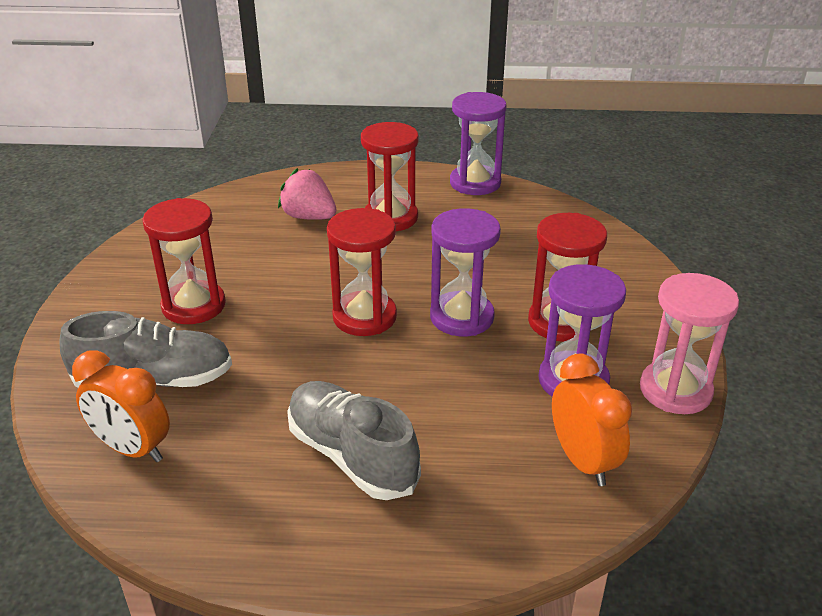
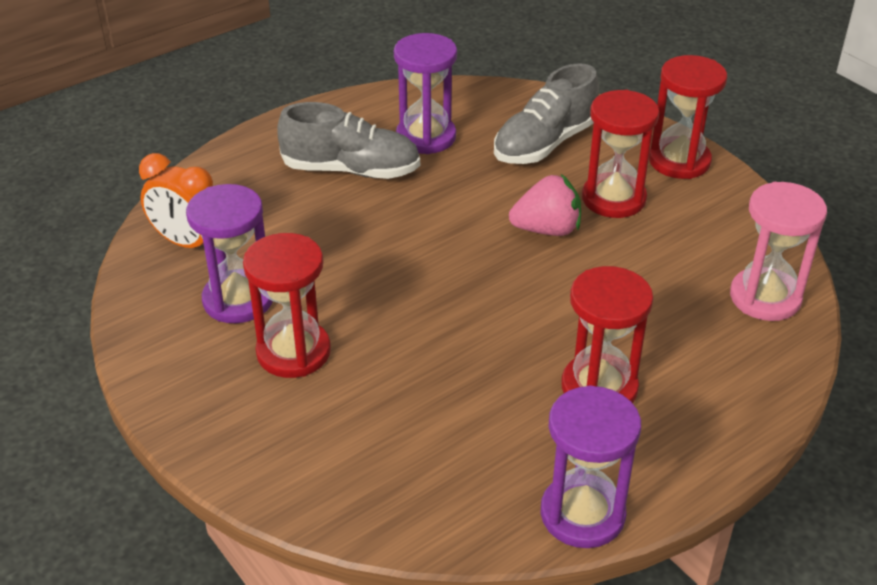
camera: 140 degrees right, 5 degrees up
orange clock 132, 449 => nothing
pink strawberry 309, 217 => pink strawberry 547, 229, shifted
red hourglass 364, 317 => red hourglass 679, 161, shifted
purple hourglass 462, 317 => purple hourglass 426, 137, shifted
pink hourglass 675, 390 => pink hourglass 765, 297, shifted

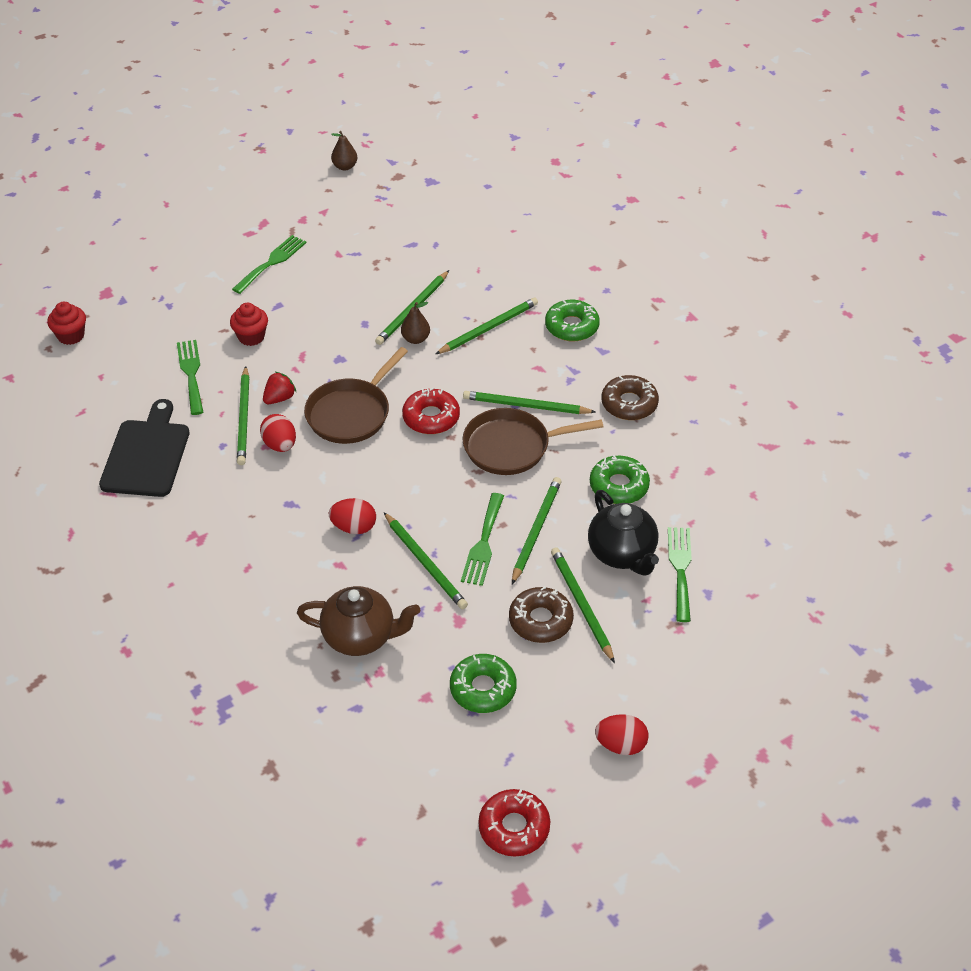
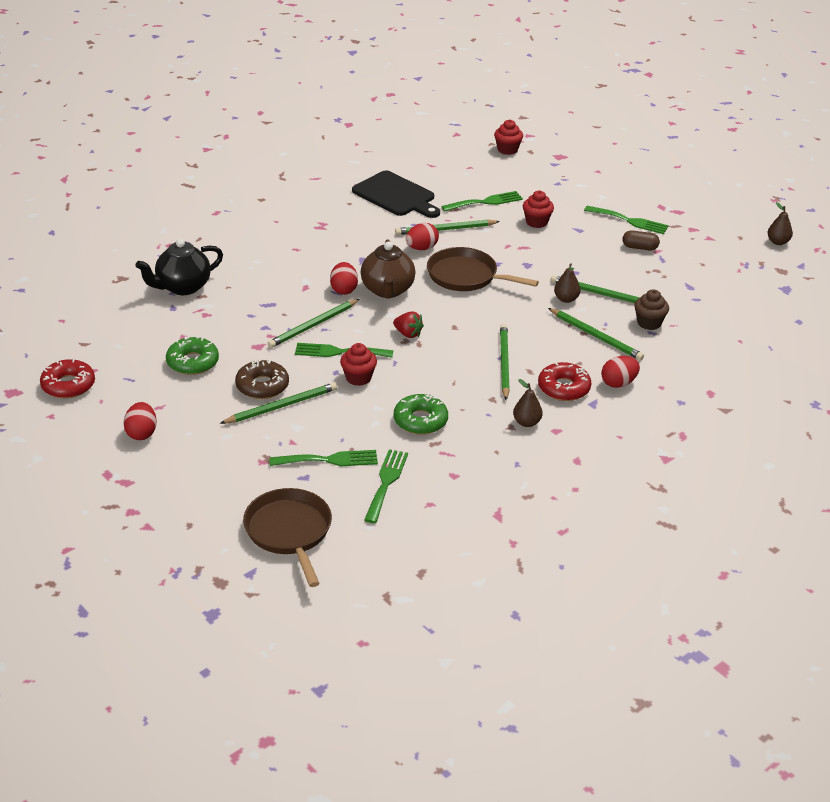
camera: 80 degrees right, 10 degrees down
nothing => green fork 386, 482
nothing => brown capsule 639, 247
nothing => brown cupcake 649, 323
red strawberry 279, 398 => red strawberry 408, 334, shifted
brown teapot 360, 637 => brown teapot 387, 290, shifted
red donut 431, 417 => red donut 563, 388, shifted
brown pan 511, 446 => brown pan 289, 532, shifted
black teapot 622, 554 => black teapot 182, 287, shifted
green pencil 536, 530 => red cupcake 358, 378
green donut 572, 326 => red egg 618, 383
brown donut 629, 404 => brown pear 526, 422
black cutting board 146, 455 => black cutting board 396, 195, 45 degrees clockwise

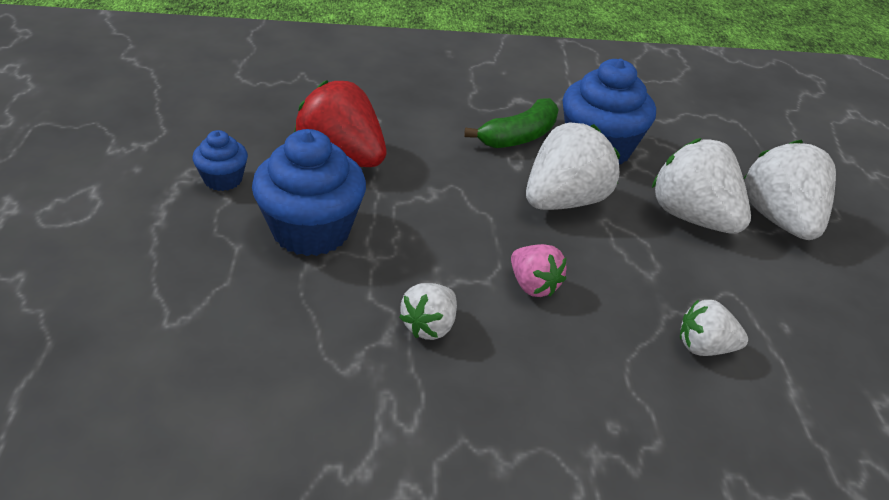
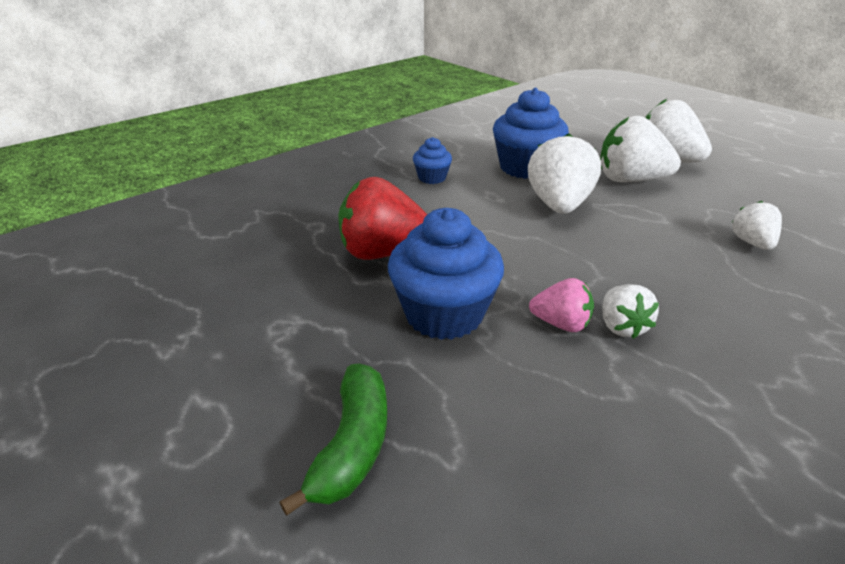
camera: 35 degrees left, 5 degrees down
blue cupcake 223, 179 => blue cupcake 432, 178, shifted
green banana 519, 136 => green banana 352, 445, shifted
pink strawberry 533, 285 => pink strawberry 561, 324, shifted
white strawberry 704, 347 => white strawberry 751, 243, 120 degrees clockwise

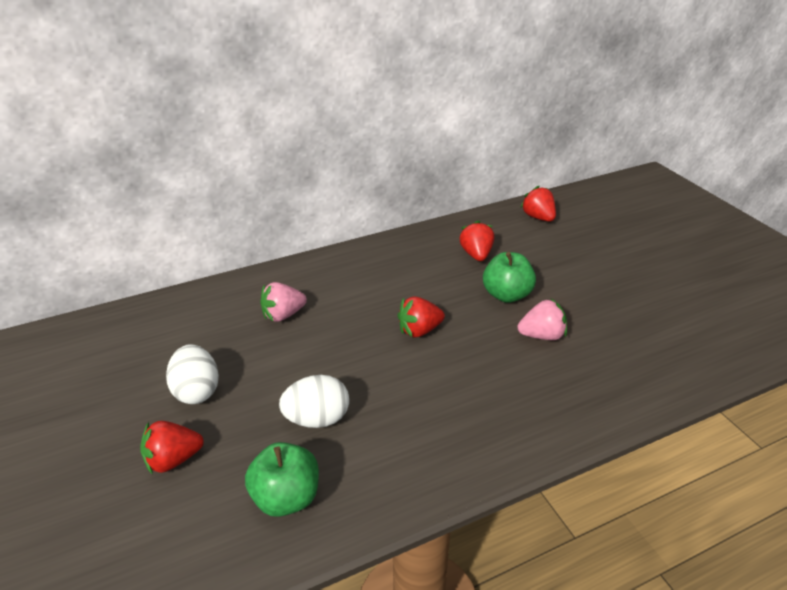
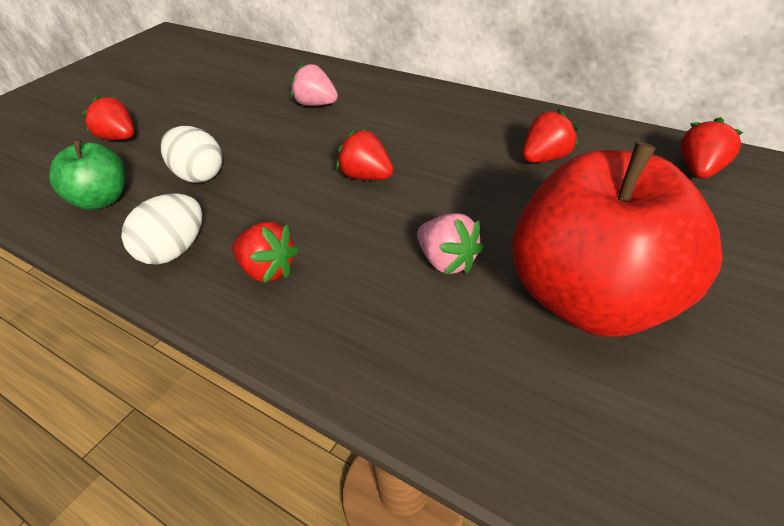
camera: 60 degrees right, 5 degrees up
green apple 506, 295 => nothing
nothing => red strawberry 268, 270
nothing => red apple 594, 300
white egg 197, 391 => white egg 174, 251, shifted

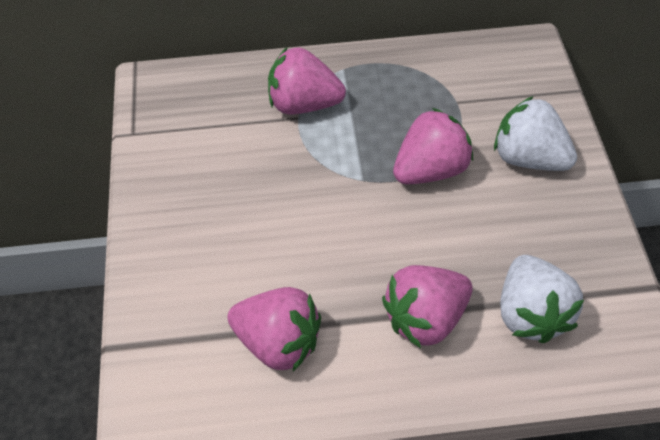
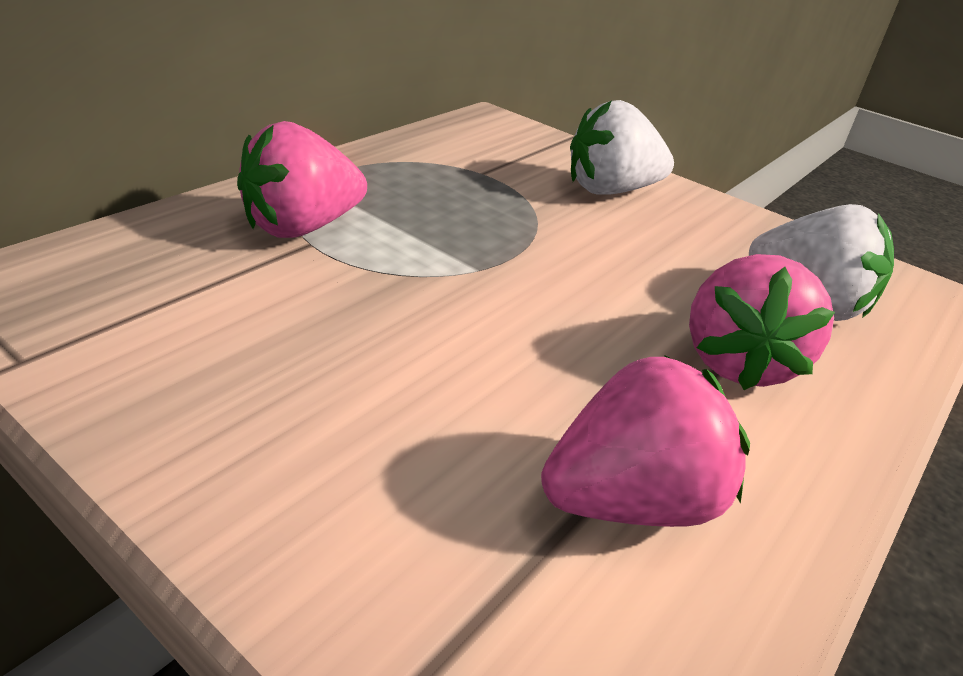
camera: 50 degrees left, 20 degrees down
pink strawberry 430, 169 => nothing

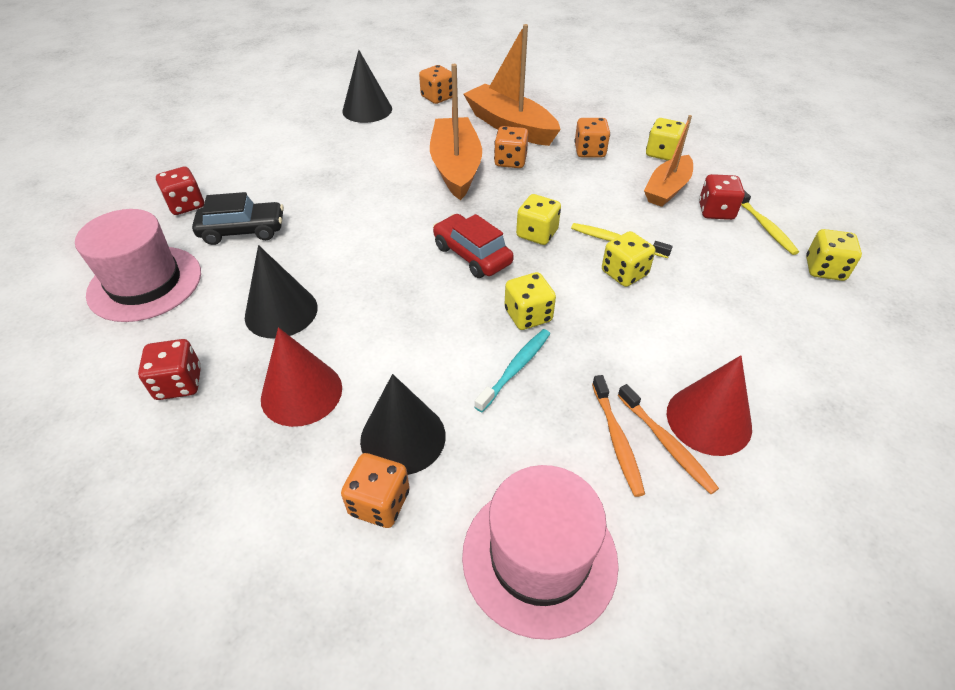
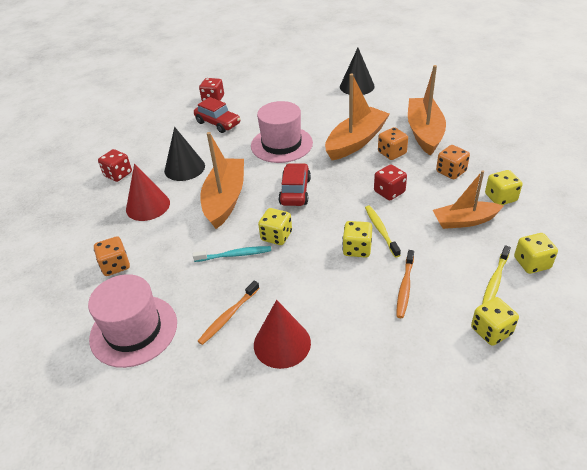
camera: 50 degrees right, 5 degrees down
black cone 403, 437 => nothing
orange dice 437, 97 => nothing
nothing => orange boat 225, 199
pink hat 145, 283 => pink hat 281, 144, shifted
yellow dice 537, 234 => yellow dice 531, 263, shifted
orange toothbrush 666, 443 => orange toothbrush 405, 287, shifted
red dice 716, 211 => red dice 389, 192, shifted
black car 243, 231 => red car 218, 123

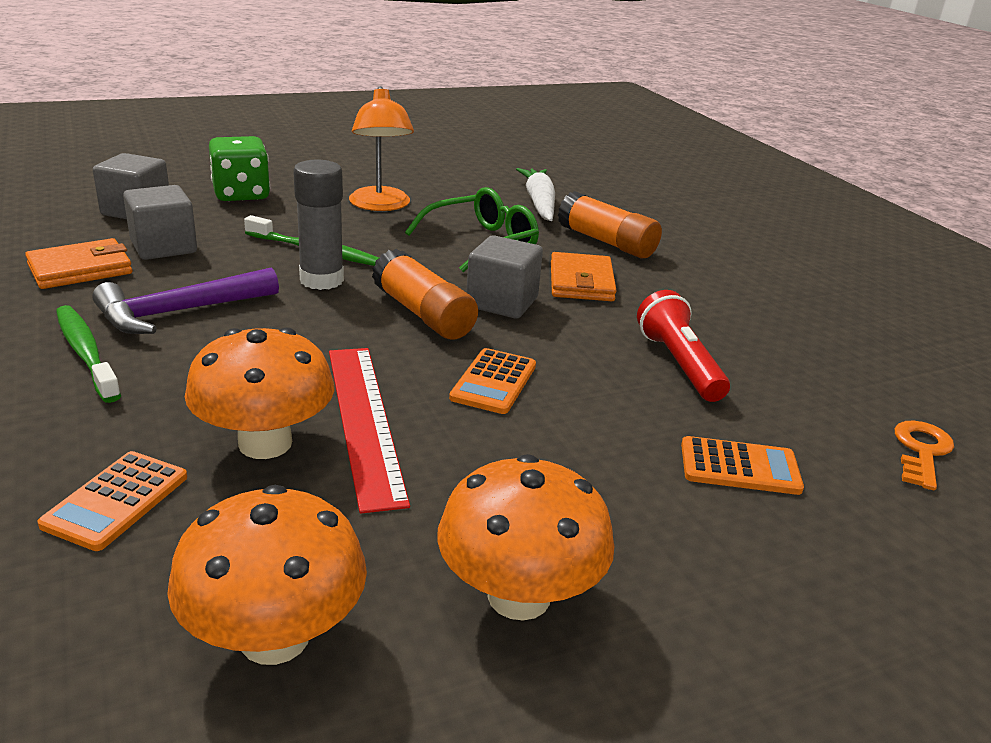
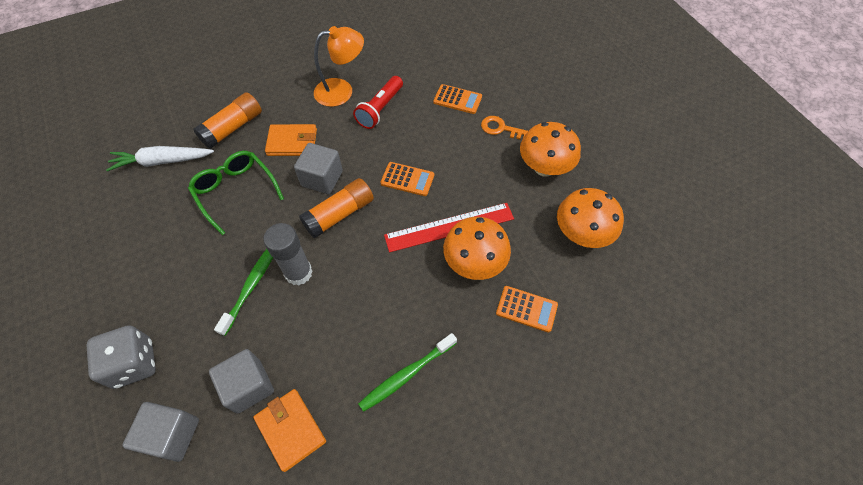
camera: 90 degrees left, 30 degrees up
purple hammer 179, 312 => nothing
orange lamp 380, 205 => orange lamp 342, 91, shifted
orange key 921, 451 => orange key 501, 129, shifted
green dice 241, 194 => grey dice 134, 363
red flashlight 679, 364 => red flashlight 380, 109, 45 degrees counterclockwise
orange calculator 739, 467 => orange calculator 457, 99, 105 degrees clockwise

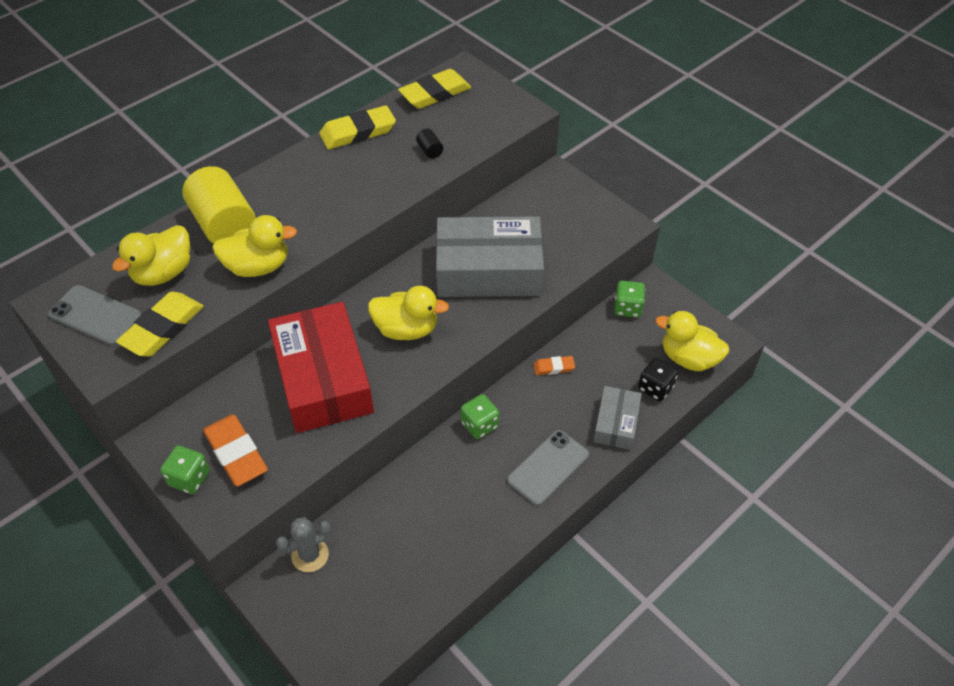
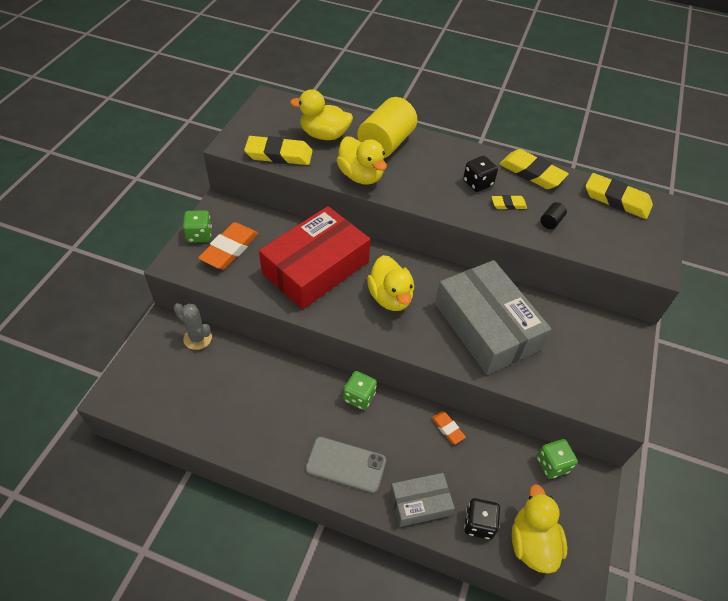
camera: 60 degrees right, 0 degrees up
grey phone 95, 315 => nothing
nothing => black dice 477, 183
nothing => yellow eraser 508, 204

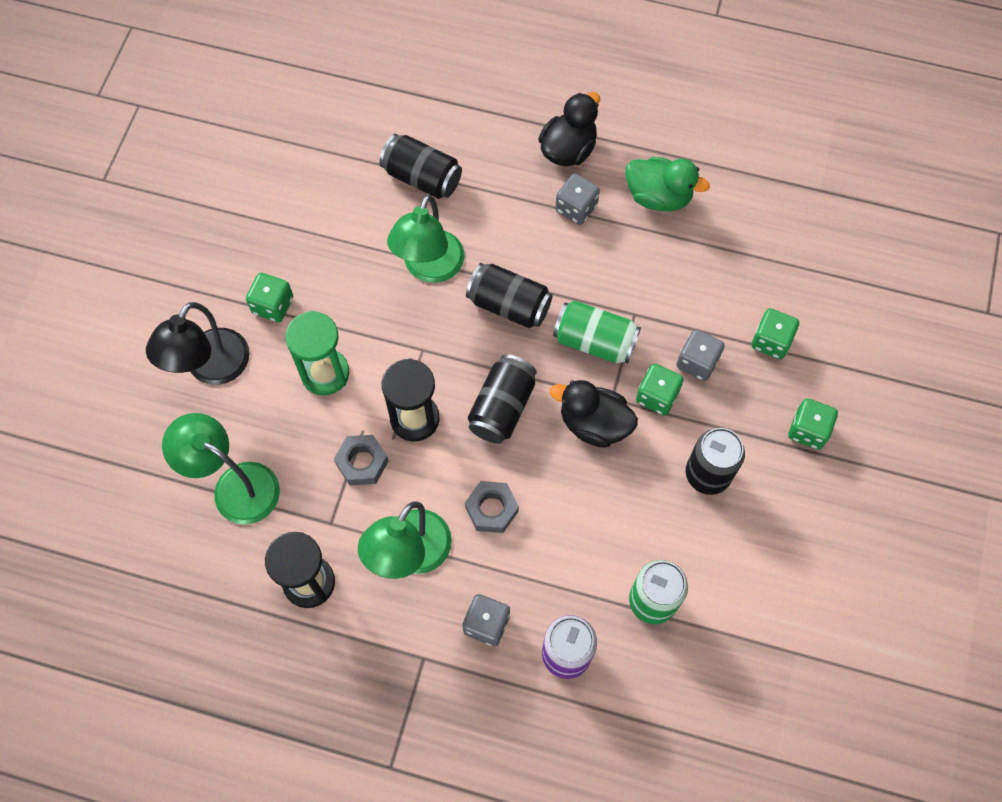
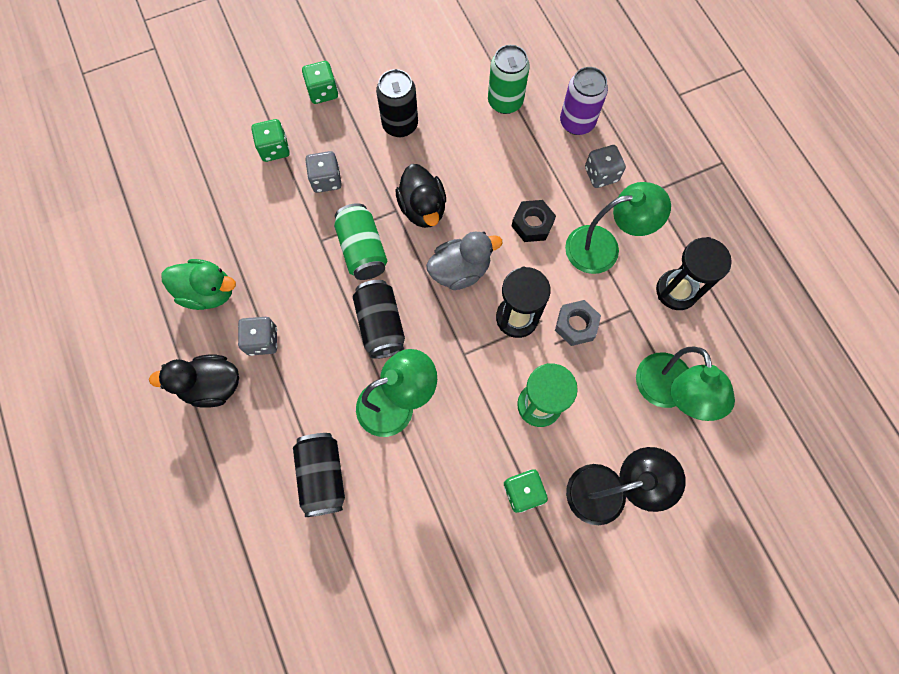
camera: 130 degrees left, 5 degrees up
green dice 657, 396 => nothing
black can 502, 407 => grey duck 460, 270
grey nut 491, 509 => black nut 532, 224
green duck 658, 196 => green duck 208, 292, 120 degrees clockwise

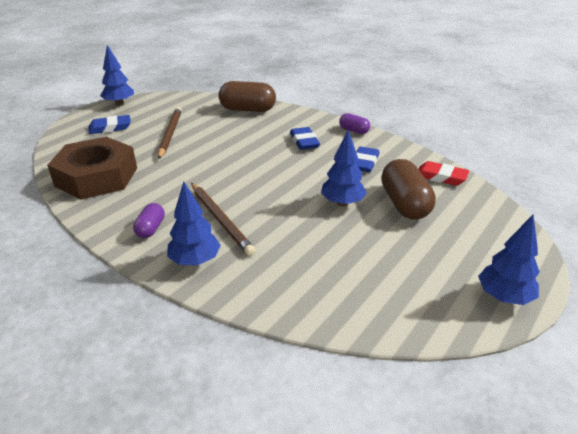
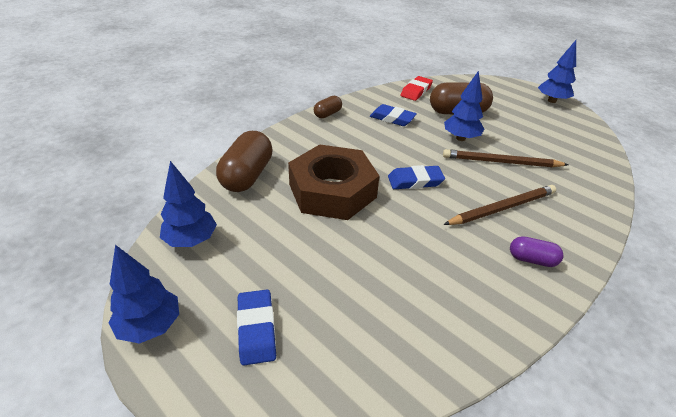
camera: 85 degrees left, 5 degrees up
brown nut 97, 177 => brown nut 332, 191, shifted
brown pencil 170, 134 => brown pencil 501, 162, shifted
blue tree 195, 261 => blue tree 191, 240, shifted
blue eraser 304, 141 => blue eraser 415, 181, shifted
purple capsule 353, 131 => brown capsule 327, 114

